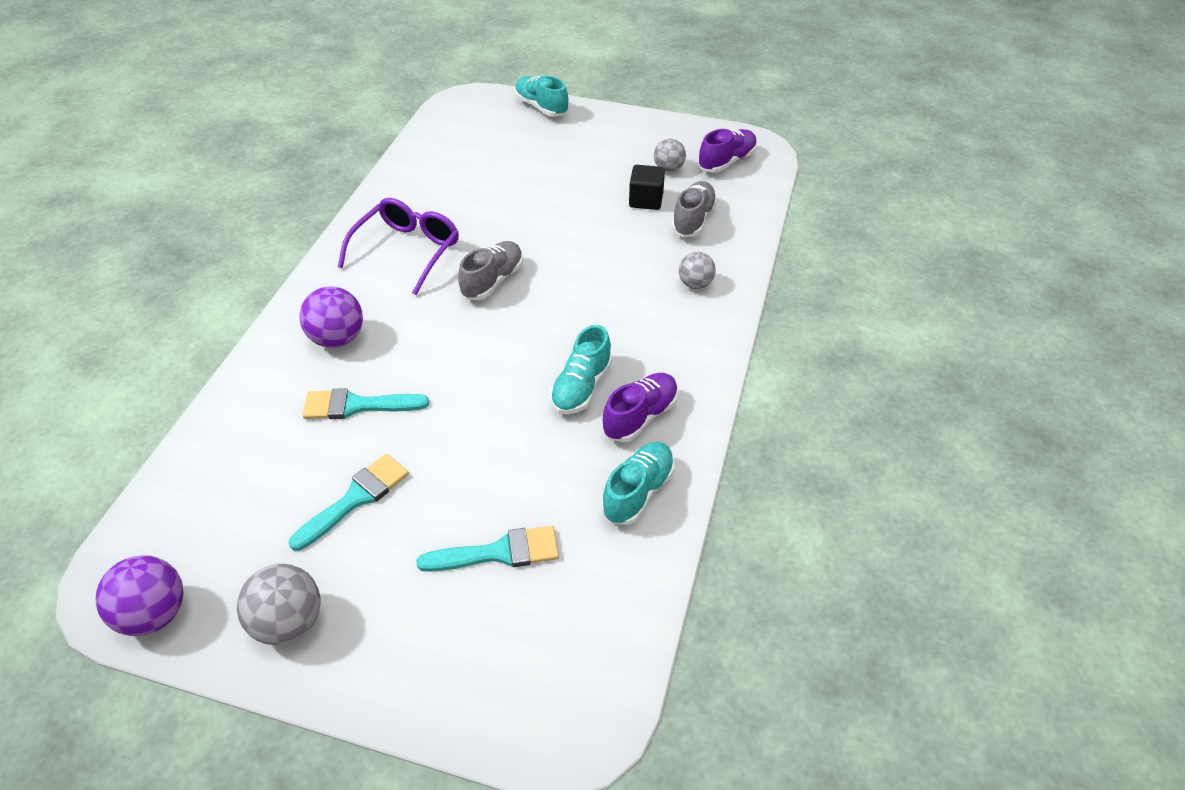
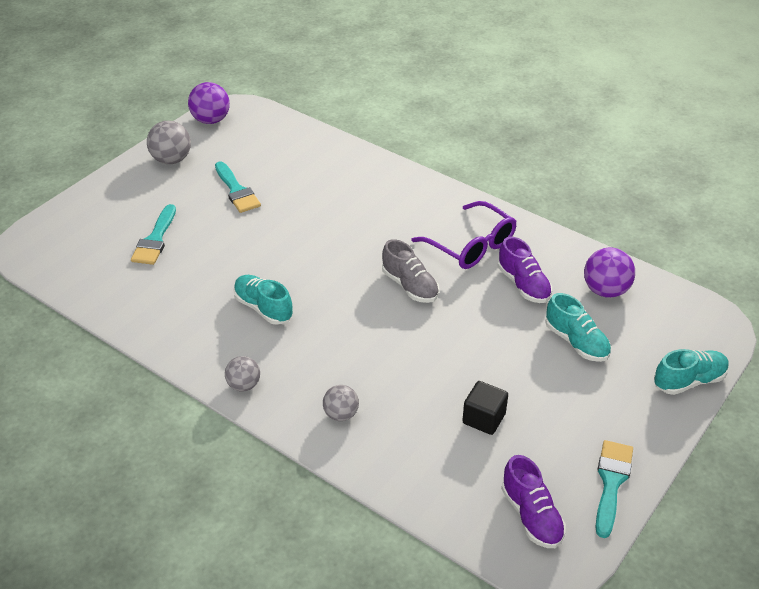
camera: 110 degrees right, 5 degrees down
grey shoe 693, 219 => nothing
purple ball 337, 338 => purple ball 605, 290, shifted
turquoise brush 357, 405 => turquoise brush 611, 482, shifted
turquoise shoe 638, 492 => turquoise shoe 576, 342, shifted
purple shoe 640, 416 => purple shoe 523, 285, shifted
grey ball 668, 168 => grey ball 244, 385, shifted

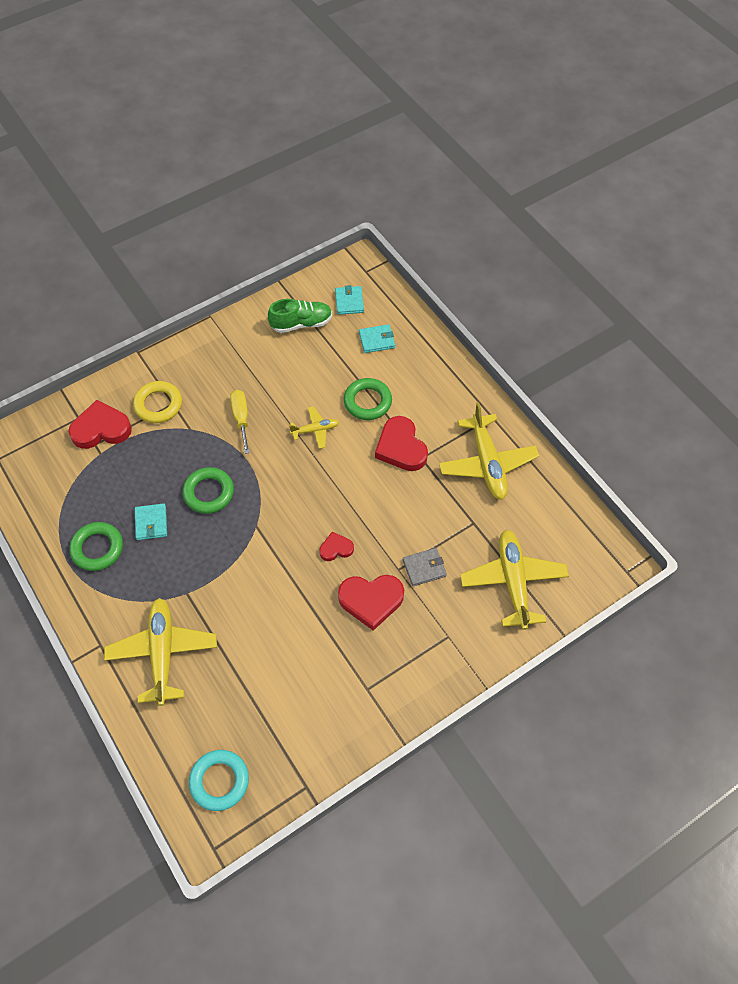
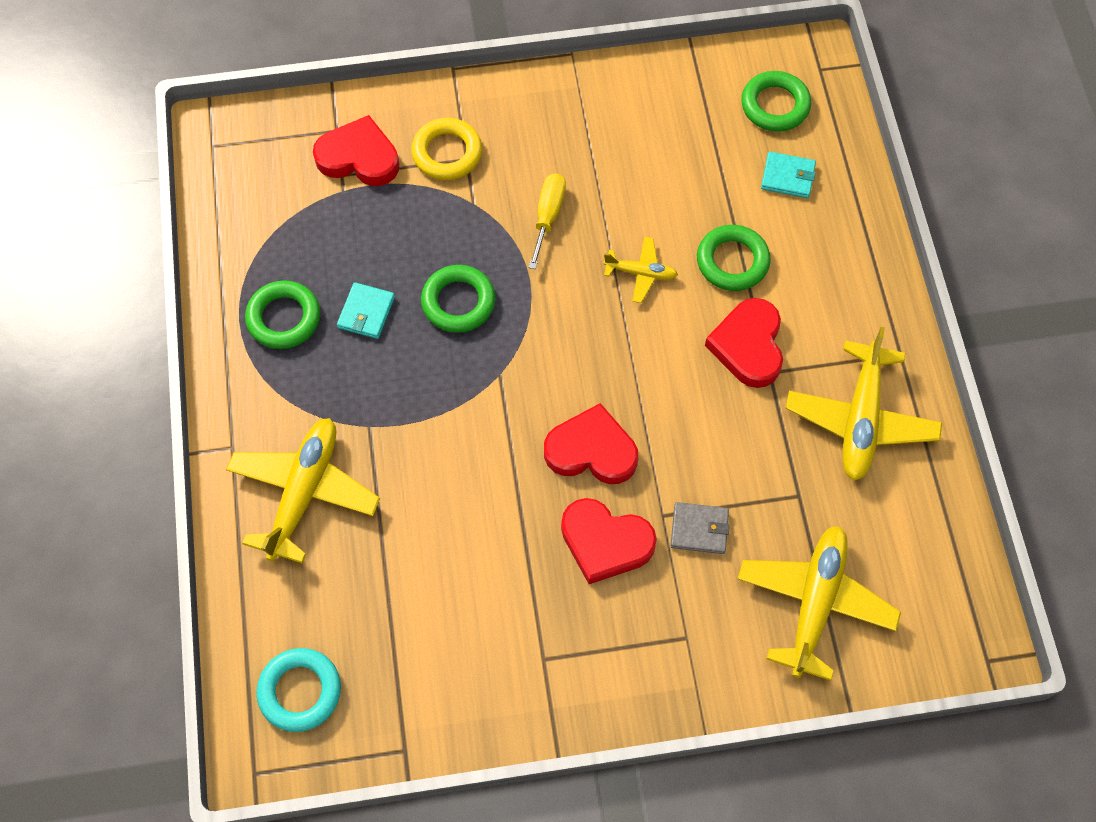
camera: 25 degrees right, 5 degrees up
green shoe 301, 323 => nothing
turquoise wallet 349, 302 => green ring 775, 105
red heart 336, 548 => red heart 591, 450, x1.84

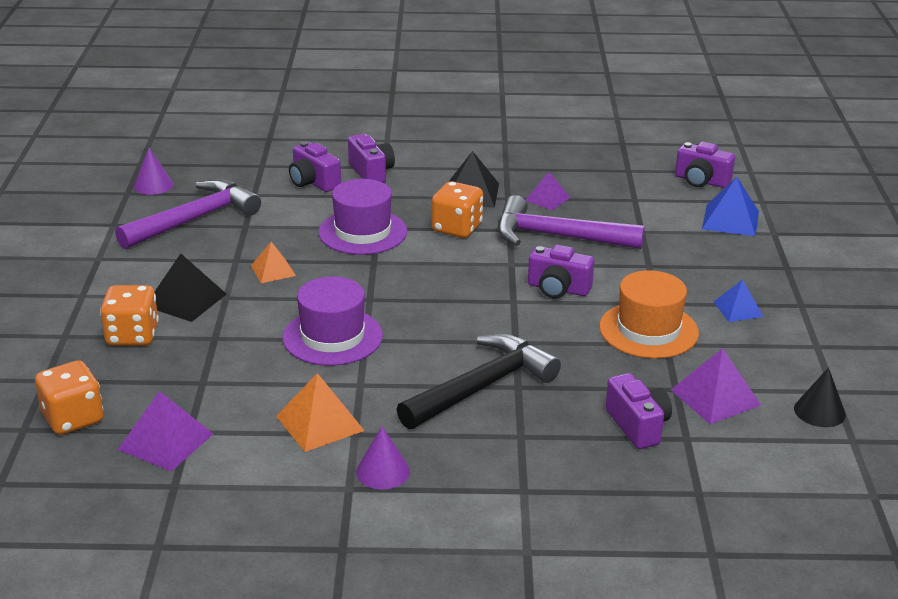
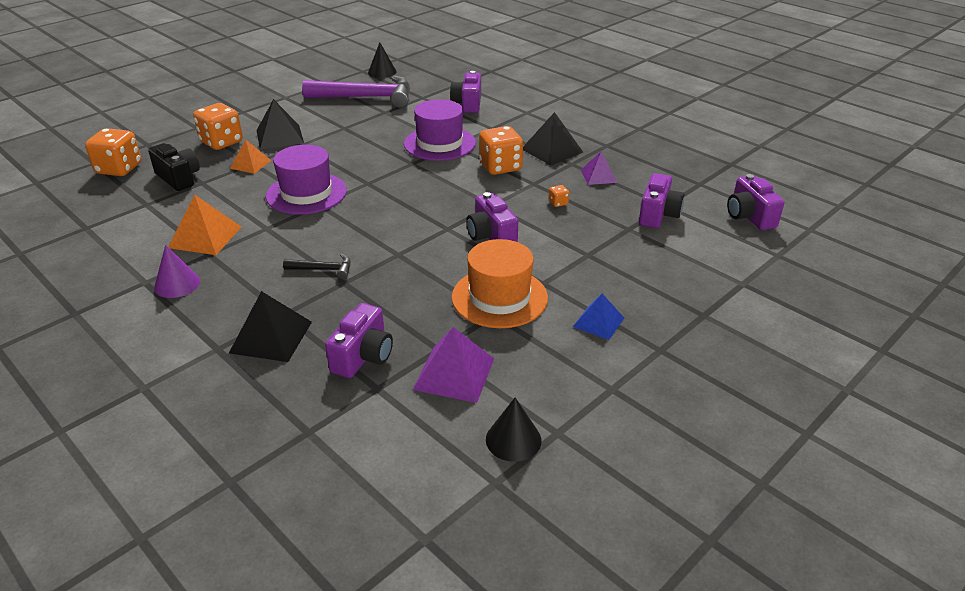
camera: 45 degrees right, 5 degrees up
purple pyramid 165, 441 => nothing
blue pyramid 730, 220 => nothing
nothing => black camera 178, 178
nothing => black pyramid 271, 337
orange pyramid 273, 270 => orange pyramid 250, 164, shifted
purple camera 371, 172 => purple camera 658, 215, shifted
purple hammer 557, 236 => orange dice 558, 203
purple cone 153, 185 => black cone 382, 72
black hammer 482, 387 => black hammer 323, 269, x0.44

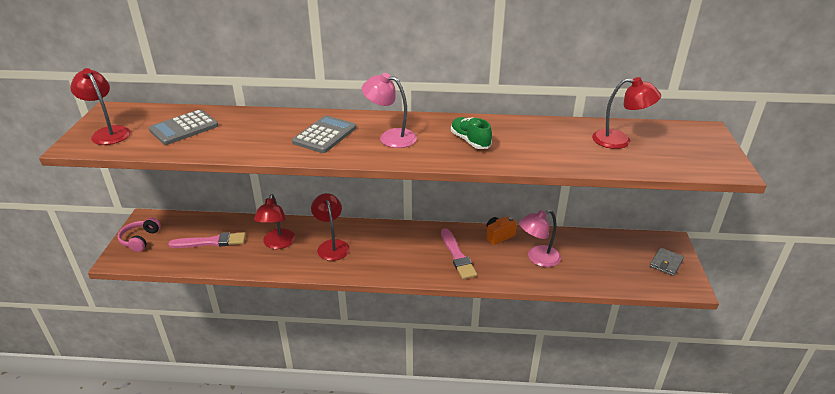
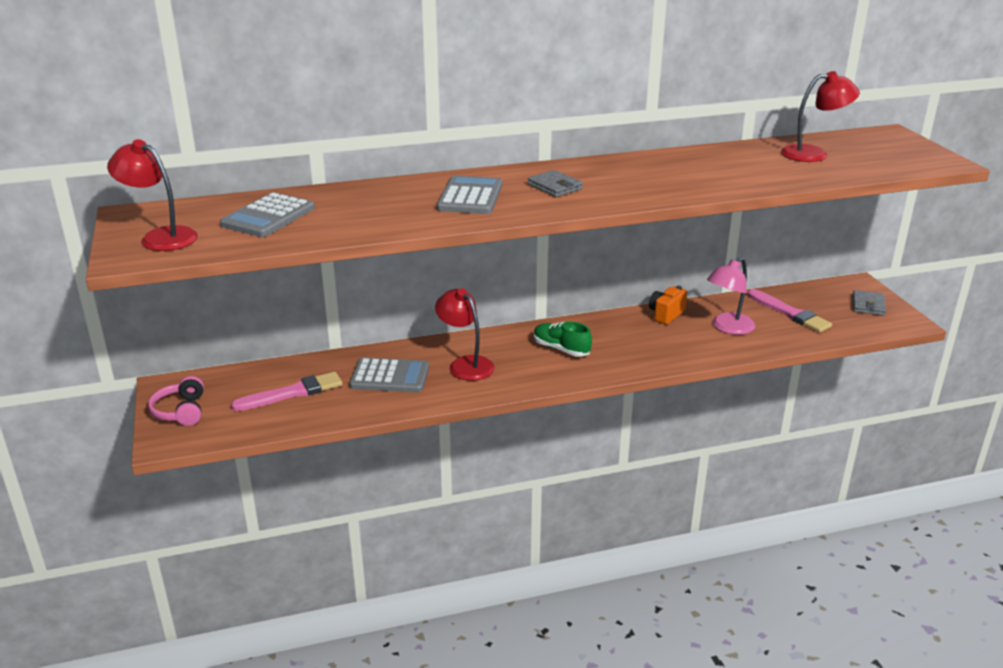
camera: 20 degrees left, 5 degrees down
pink brush 457, 256 => pink brush 790, 313, shifted
green shoe 470, 141 => green shoe 561, 349, shifted
red lamp 277, 244 => grey calculator 390, 376
pink lamp 390, 137 => grey wallet 554, 187

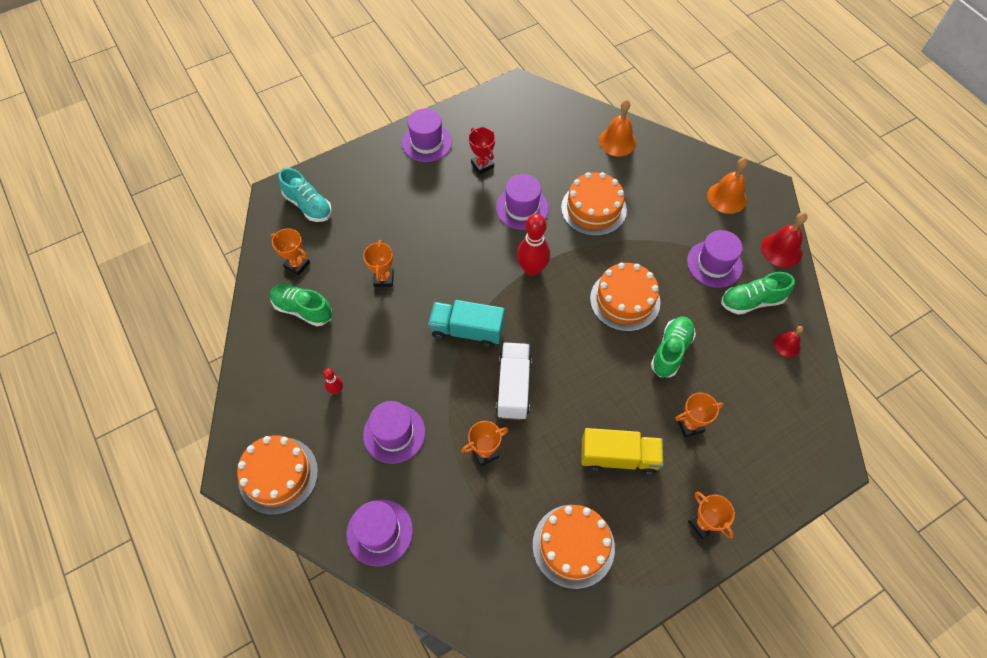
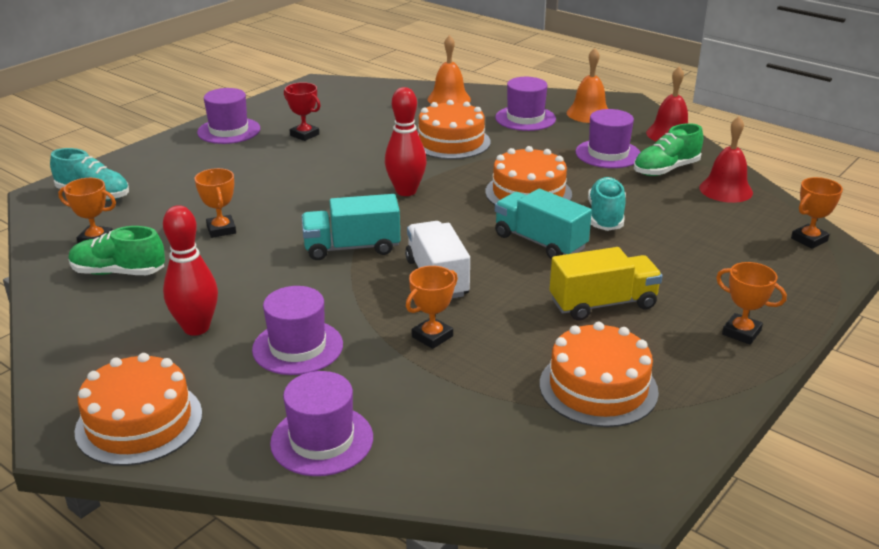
camera: 20 degrees left, 30 degrees down
nothing => turquoise truck 540, 242
purple hat 522, 208 => purple hat 525, 118, shifted
orange trophy 690, 425 => orange trophy 809, 239, shifted
green shoe 671, 351 => turquoise shoe 605, 217
red bowling pin 336, 390 => red bowling pin 196, 328, x2.02
red bell 787, 345 => red bell 726, 190, x1.67

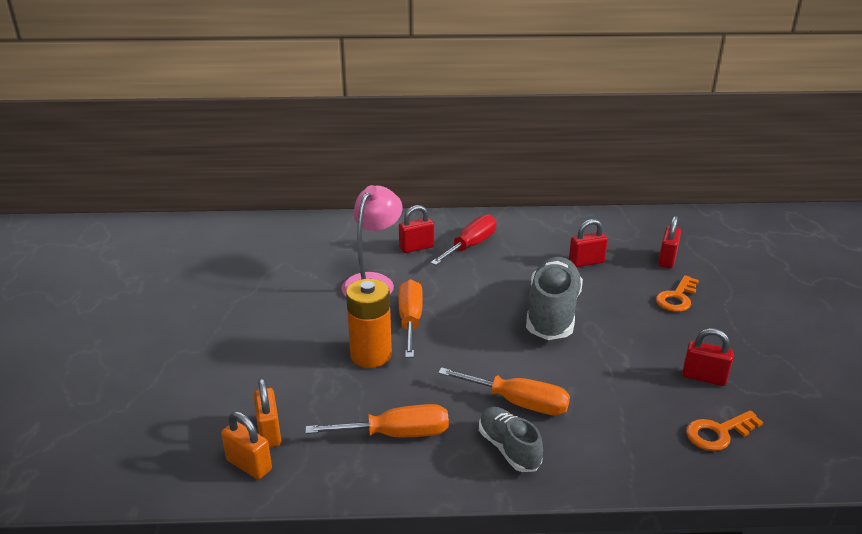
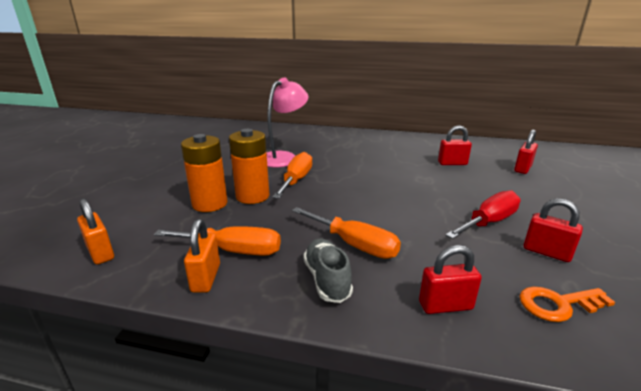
camera: 15 degrees right, 5 degrees down
grey shoe 552, 313 => nothing
orange key 677, 298 => nothing
nothing => orange battery 210, 204
orange padlock 269, 432 => orange padlock 206, 278, shifted
red padlock 416, 247 => red padlock 445, 305, shifted
red screwdriver 470, 246 => red screwdriver 489, 222, shifted

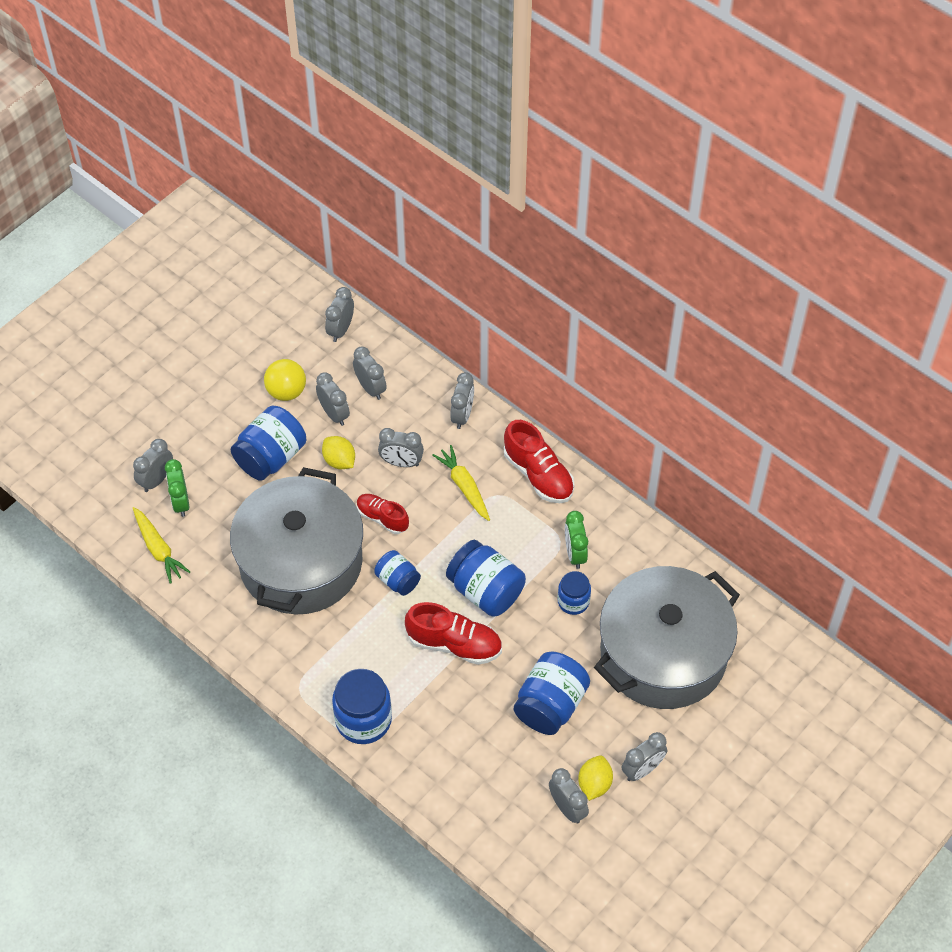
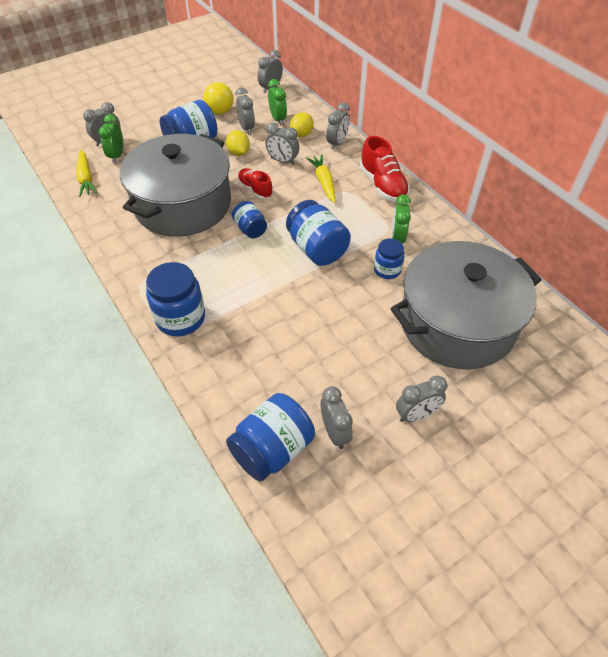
camera: 15 degrees right, 5 degrees down
red shoe 454, 644 => nothing
blue jar 550, 705 => blue jar 272, 449, shifted
yellow lemon 594, 784 => yellow lemon 301, 134, shifted
grey clock 370, 388 => green clock 278, 119

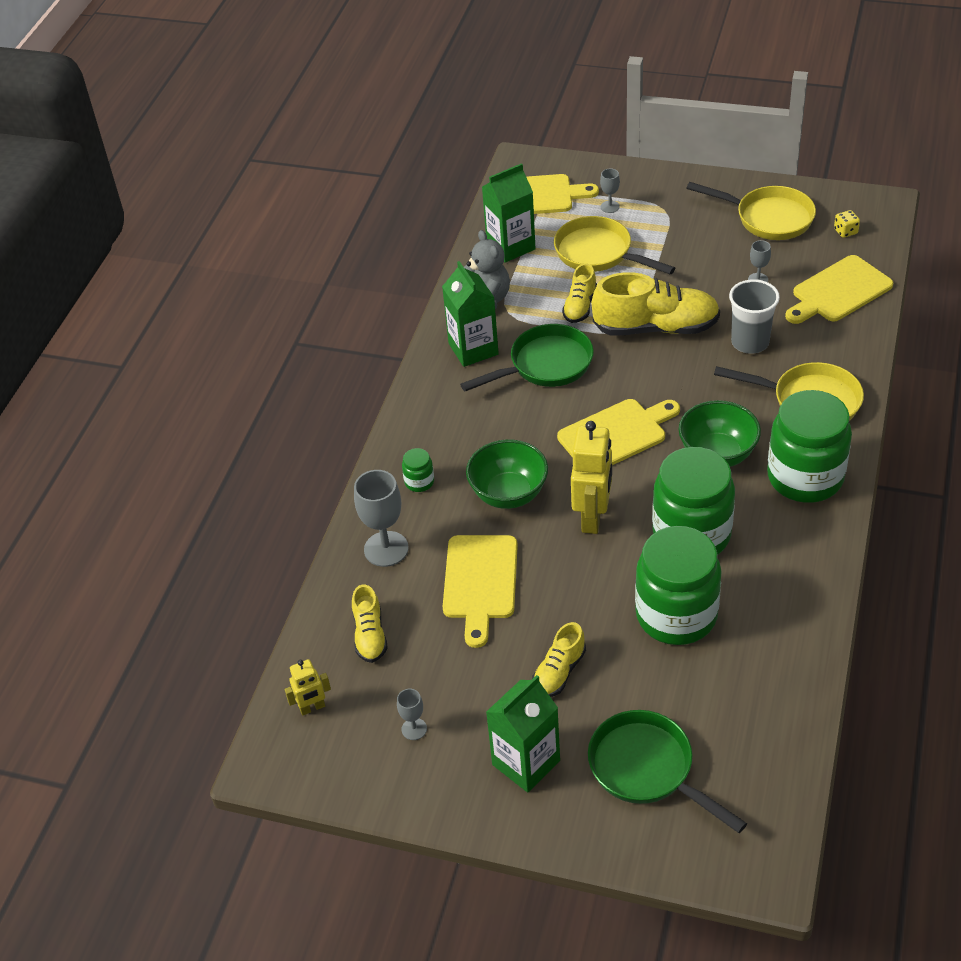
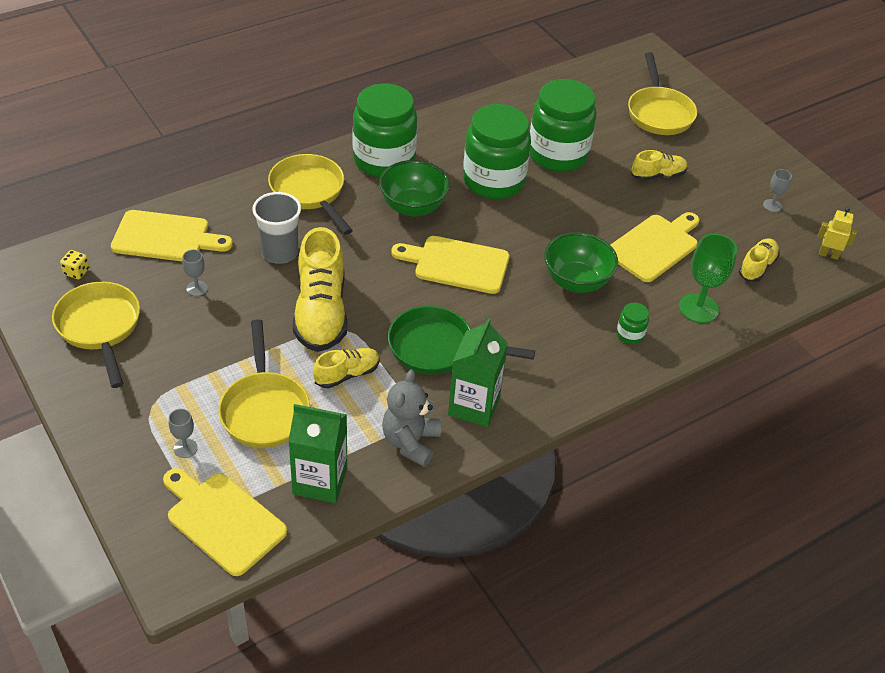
camera: 145 degrees left, 0 degrees up
green carton 526, 763 => nothing
yellow robot 592, 517 => nothing
grey goblet 386, 549 => green goblet 698, 308
green pan 647, 769 => yellow pan 659, 113
yellow shoe 656, 327 => yellow shoe 321, 312, 135 degrees counterclockwise

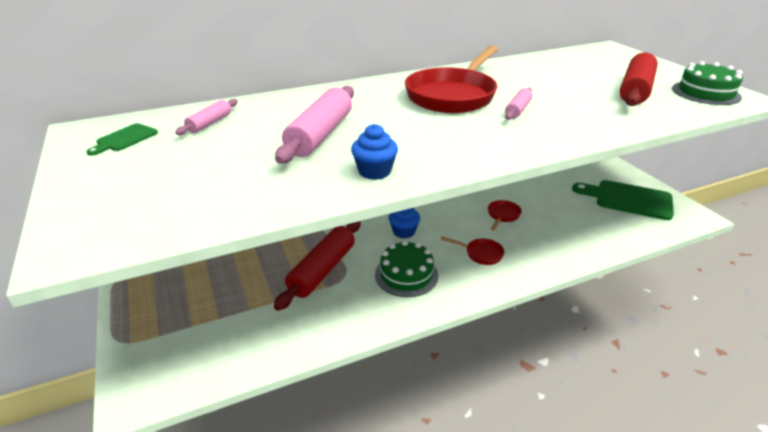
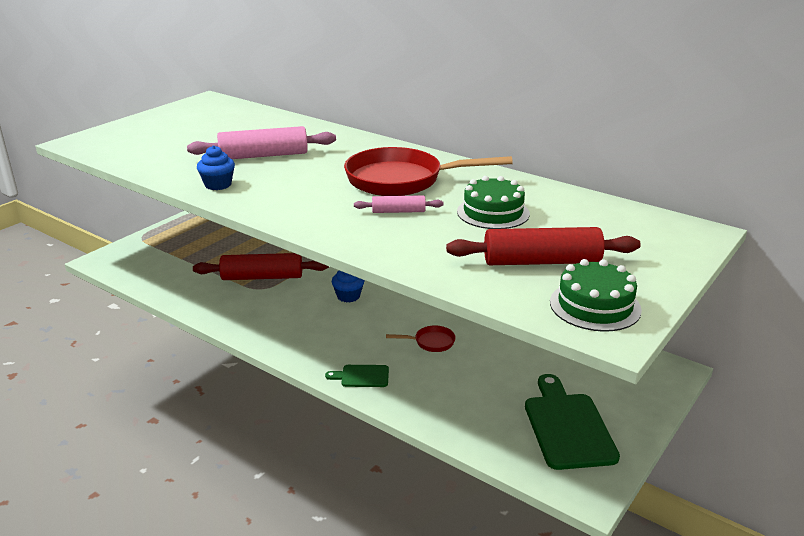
camera: 60 degrees right, 5 degrees down
pink rolling pin 210, 123 => nothing
red pan 481, 254 => nothing
green cutting board 124, 139 => green cutting board 362, 376, shifted
green cake 406, 275 => green cake 493, 212, shifted

